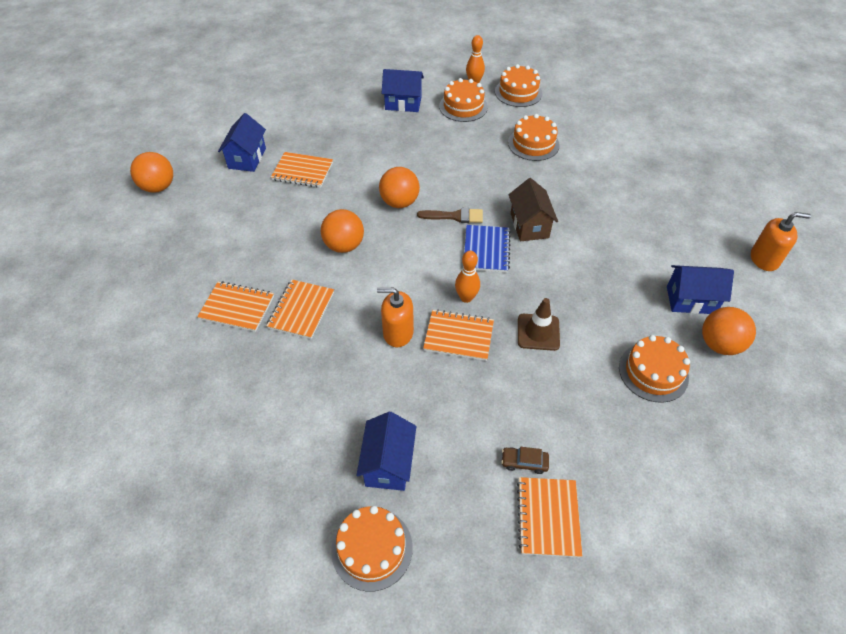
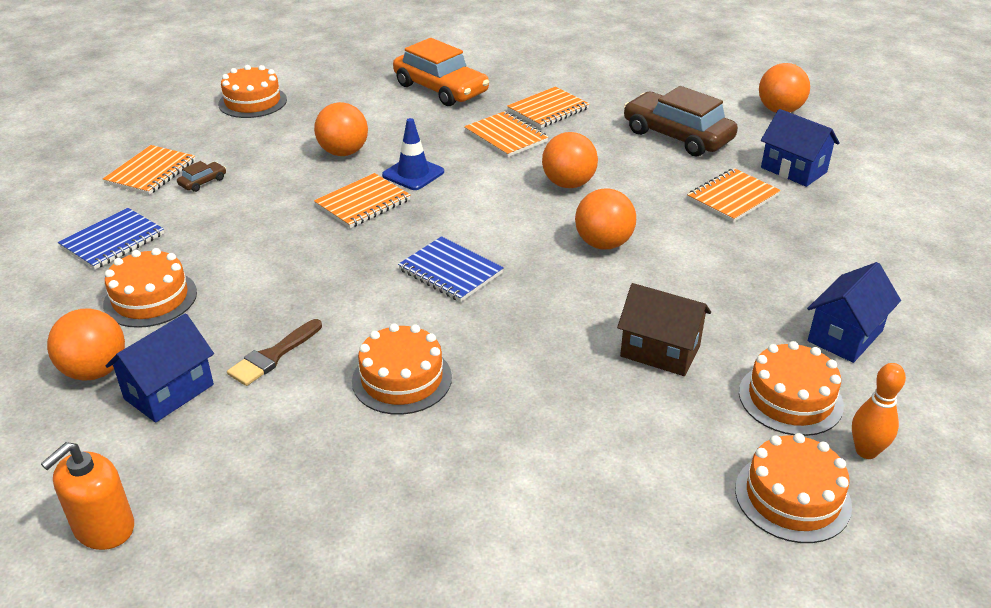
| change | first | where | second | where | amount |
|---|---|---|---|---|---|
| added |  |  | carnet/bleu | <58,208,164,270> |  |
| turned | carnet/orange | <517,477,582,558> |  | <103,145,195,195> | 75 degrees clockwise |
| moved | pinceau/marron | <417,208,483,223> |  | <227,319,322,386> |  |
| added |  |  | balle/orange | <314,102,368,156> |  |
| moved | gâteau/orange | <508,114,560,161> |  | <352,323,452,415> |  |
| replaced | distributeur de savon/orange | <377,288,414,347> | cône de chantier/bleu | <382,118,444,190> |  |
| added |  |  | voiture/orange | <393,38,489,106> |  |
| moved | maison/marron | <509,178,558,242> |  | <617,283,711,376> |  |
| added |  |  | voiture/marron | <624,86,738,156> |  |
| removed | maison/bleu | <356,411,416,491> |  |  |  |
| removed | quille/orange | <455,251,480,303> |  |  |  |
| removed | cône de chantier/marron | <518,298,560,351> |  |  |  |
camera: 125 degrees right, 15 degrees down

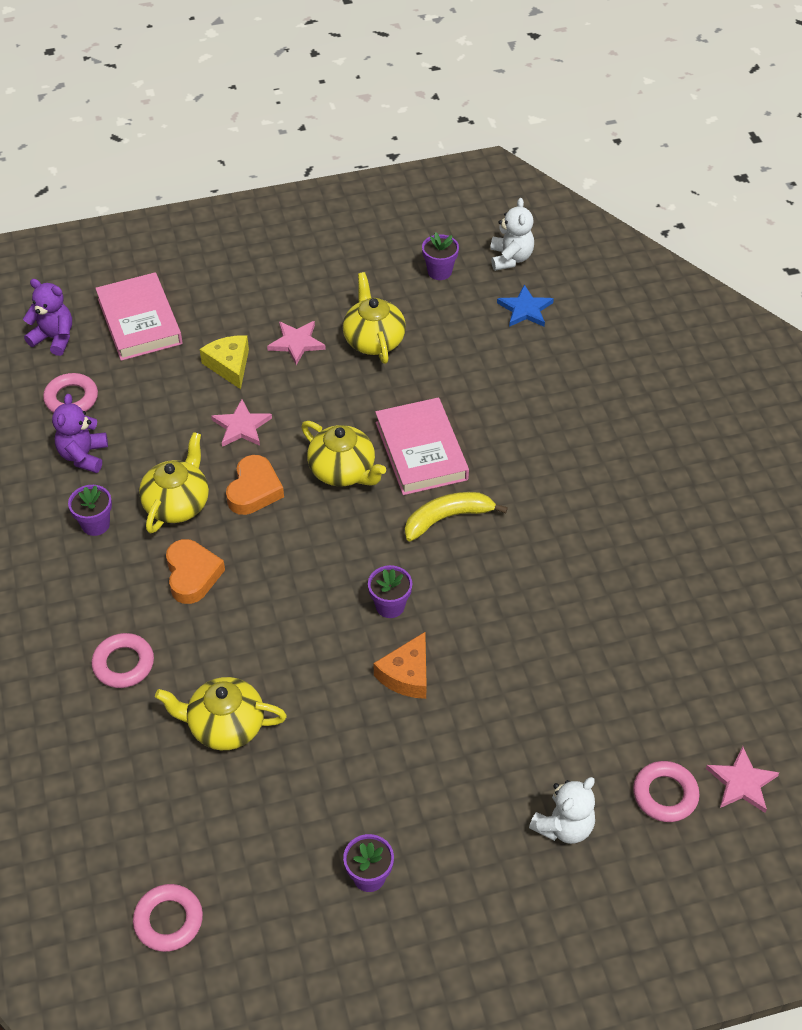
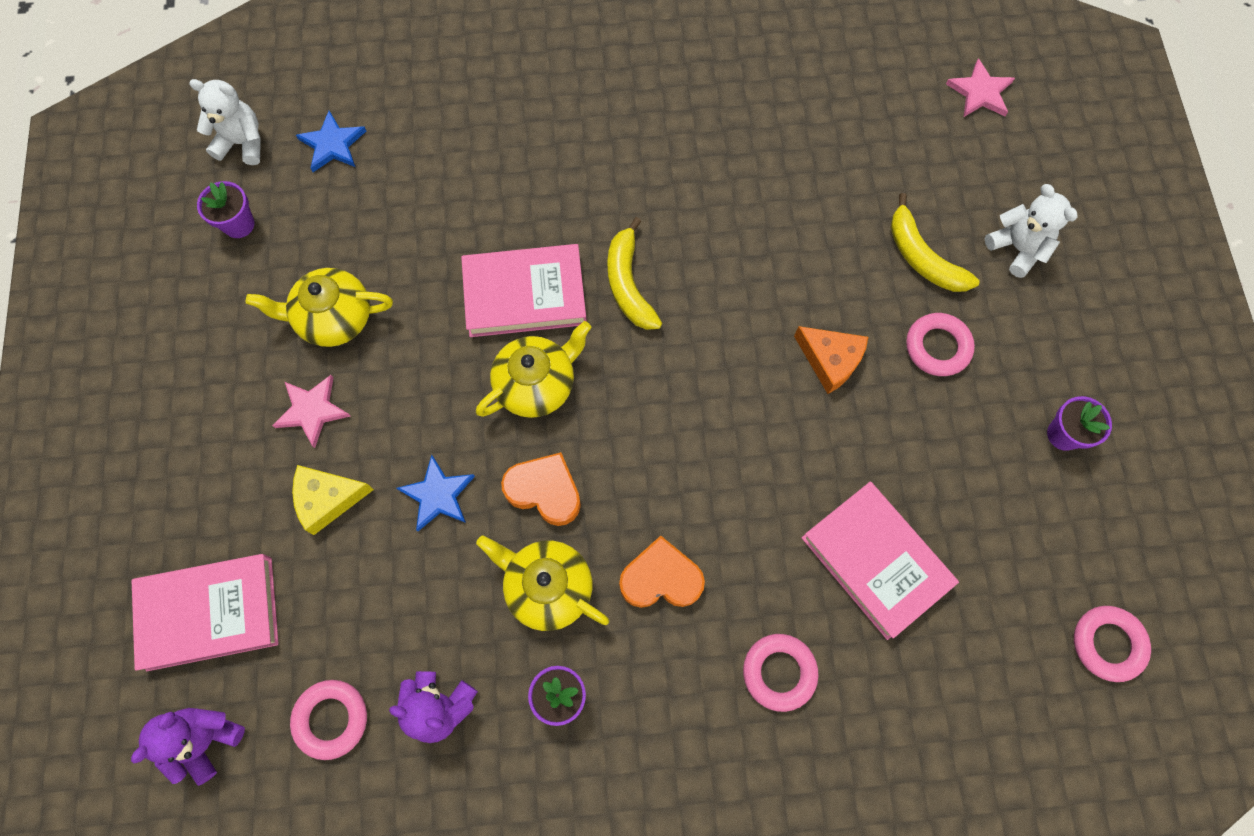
| change | first | where | second | where | amount |
|---|---|---|---|---|---|
| recoloured | étoile/rose | <211,399,272,447> | étoile/bleu | <397,455,475,531> |  |
| replaced | théière/jaune | <155,677,287,750> | livre/rose | <802,482,959,640> |  |
| added |  |  | banane/jaune | <891,193,980,292> |  |
| moved | anneau/rose | <633,761,699,822> |  | <906,313,975,376> |  |
| removed | pot de fleurs/violet | <368,565,412,618> |  |  |  |
camera: 80 degrees left, 20 degrees up

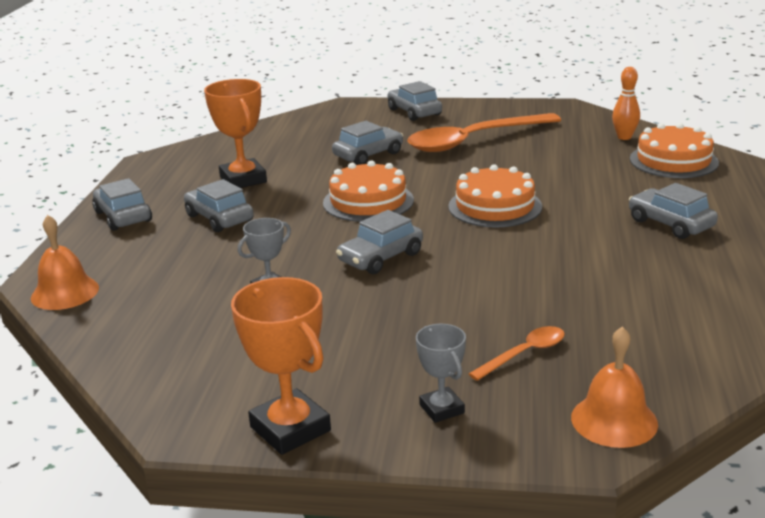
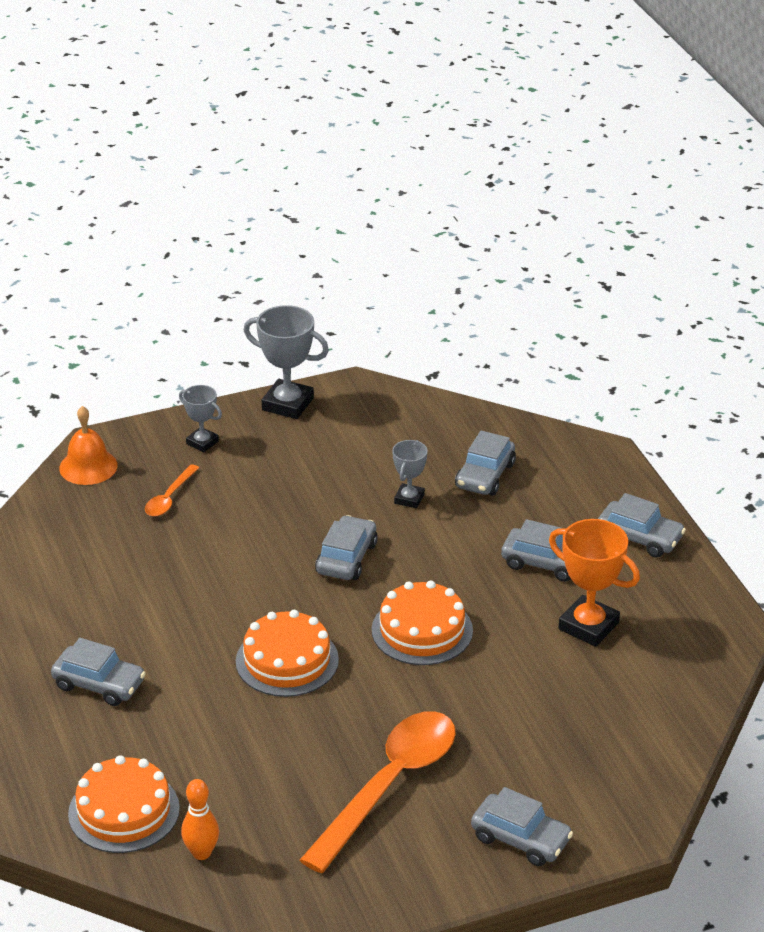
| change | first | where | second | where | amount |
|---|---|---|---|---|---|
| recoloured | trophée/orange | <231,277,331,455> | trophée/gris | <244,305,329,419> |  |
| moved | voiture/gris | <332,121,403,165> |  | <455,431,516,496> |  |
| removed | cloche/orange | <31,215,99,310> |  |  |  |
camera: 150 degrees right, 10 degrees up

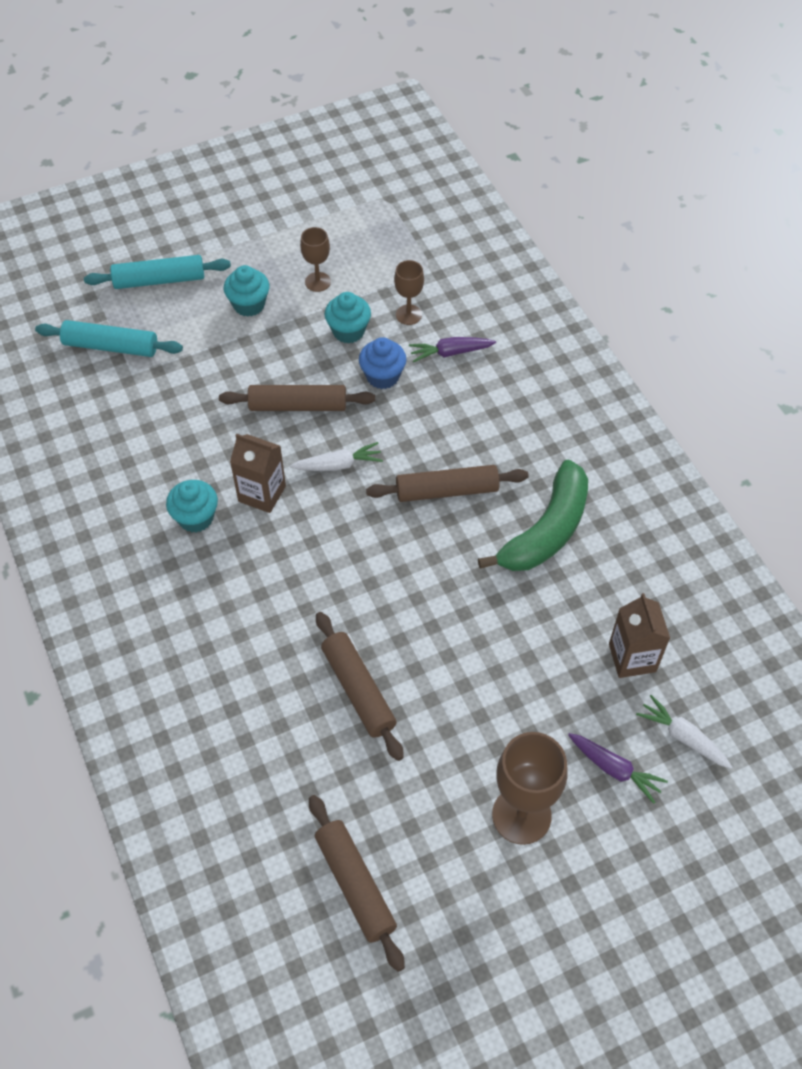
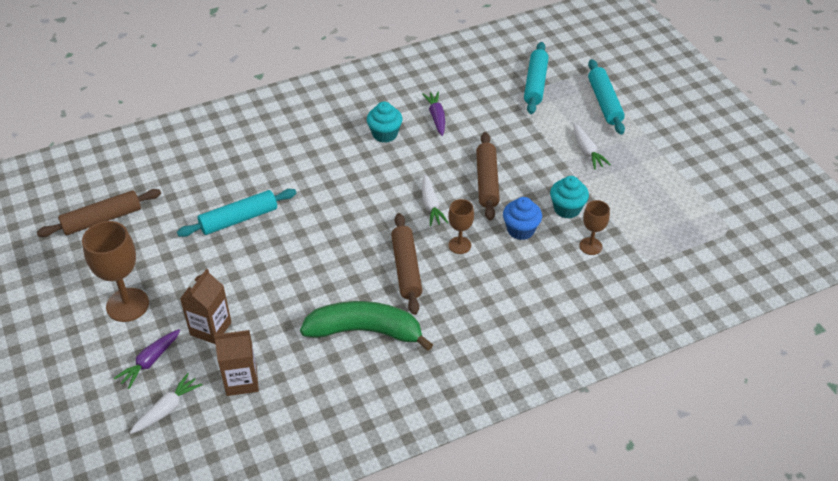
| change | first | where | second | where | amount |
|---|---|---|---|---|---|
| recoloured | rouleau à pâtisserie/marron | <316,612,404,761> | rouleau à pâtisserie/turquoise | <177,189,296,237> |  |
| moved | brique de lait/marron | <230,433,286,513> |  | <180,269,232,344> |  |
| turned | banane/vert | <478,459,588,571> |  | <300,301,433,351> | 150 degrees clockwise |
| moved | carotte/violet | <409,337,496,363> |  | <422,91,445,136> |  |
| moved | verre à pied/marron | <300,227,331,292> |  | <448,199,474,254> |  |
| replaced | muffin/turquoise | <224,265,269,317> | carotte/blanc | <573,123,611,169> |  |
camera: 90 degrees right, 10 degrees down

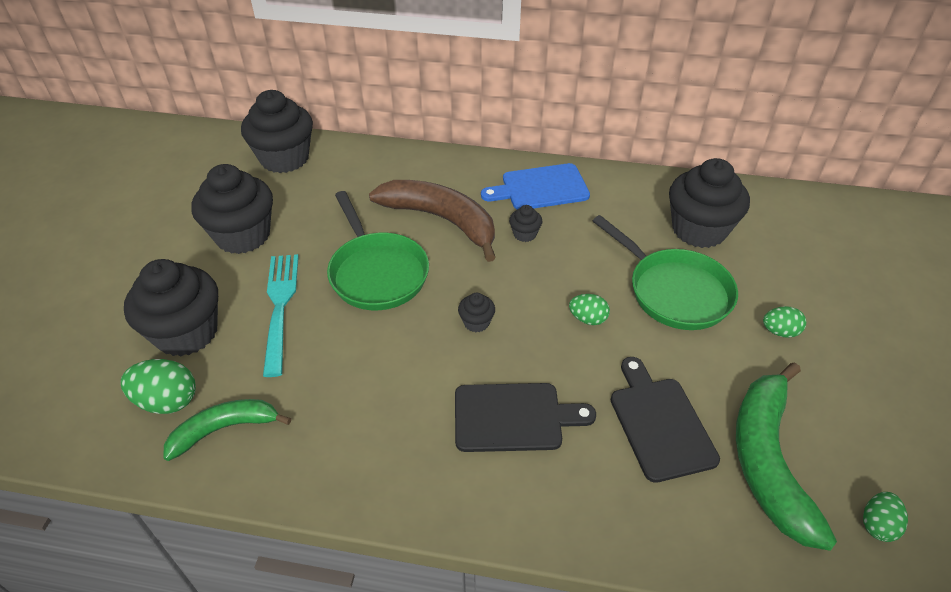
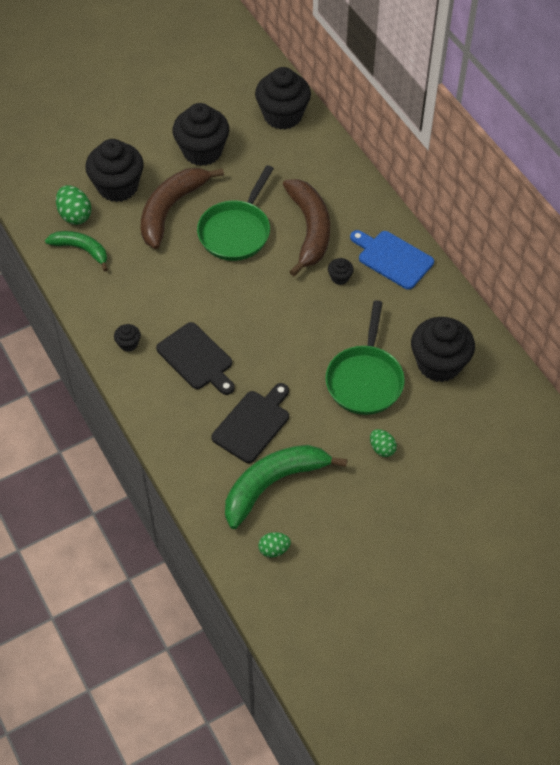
| change | first | where | second | where | amount |
|---|---|---|---|---|---|
| moved | muffin/noir | <458,293,495,332> |  | <114,324,141,352> |  |
| replaced | fourchette/turquoise | <263,254,299,377> | banane/marron | <141,168,224,249> |  |
| removed | œuf/vert | <569,294,610,325> |  |  |  |
camera: 50 degrees right, 10 degrees up

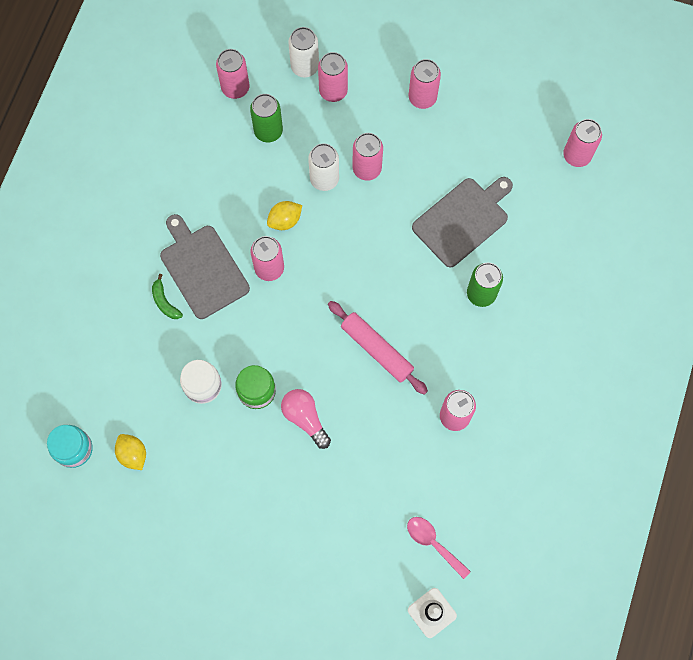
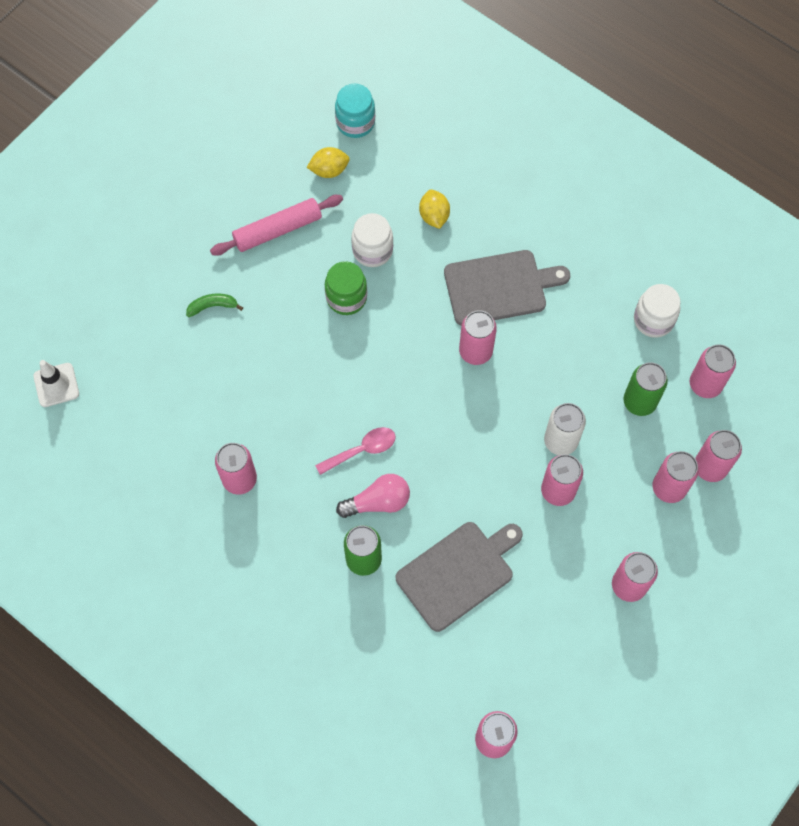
| change | first | where | second | where | amount |
|---|---|---|---|---|---|
| moved | banane/vert | <152,274,183,319> |  | <186,294,244,317> |  |
| moved | rouleau à pâtisserie/rose | <328,301,428,395> |  | <210,195,343,256> |  |
| moved | cuillère/rose | <407,517,471,579> |  | <315,427,396,475> |  |
| moved | ampoule/rose | <281,389,331,449> |  | <336,474,410,518> |  |
| turned | planche à découper/gris | <412,177,513,267> |  | <396,522,523,632> | 105 degrees counterclockwise |
| moved | citron/jaune | <267,201,302,230> |  | <419,190,450,229> |  |
| added |  |  | bocal/blanc | <634,284,681,338> |  |
| recoloured | canette/blanc | <288,27,319,77> | canette/rose | <695,430,742,482> |  |
camera: 110 degrees right, 5 degrees down

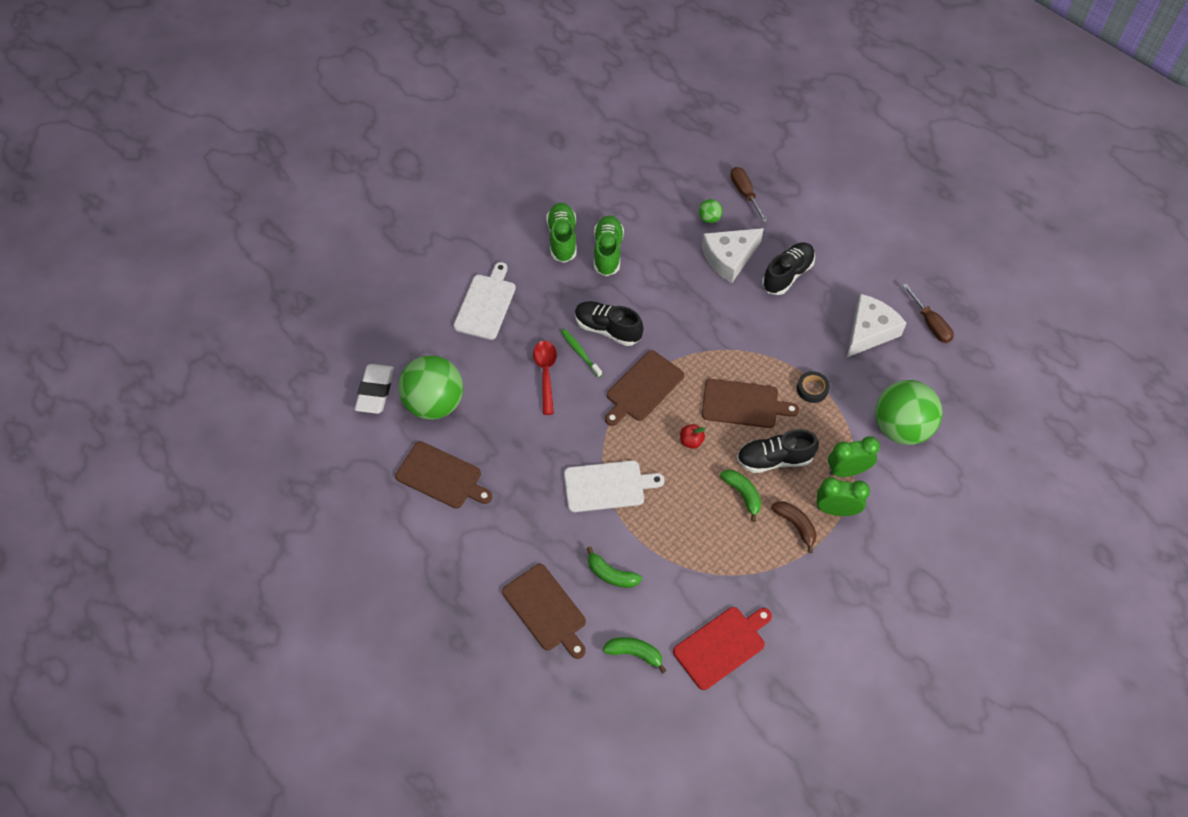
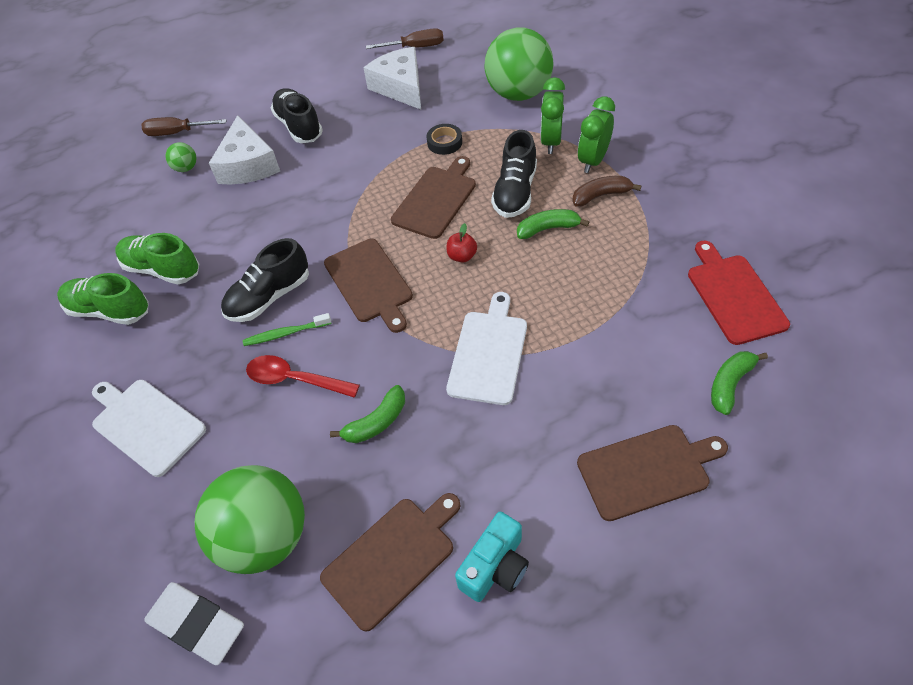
| change | first | where | second | where | amount |
|---|---|---|---|---|---|
| moved | banane/vert | <587,546,642,588> |  | <330,385,405,443> |  |
| added |  |  | appareil photo/turquoise | <455,511,529,602> |  |
camera: 65 degrees left, 5 degrees down

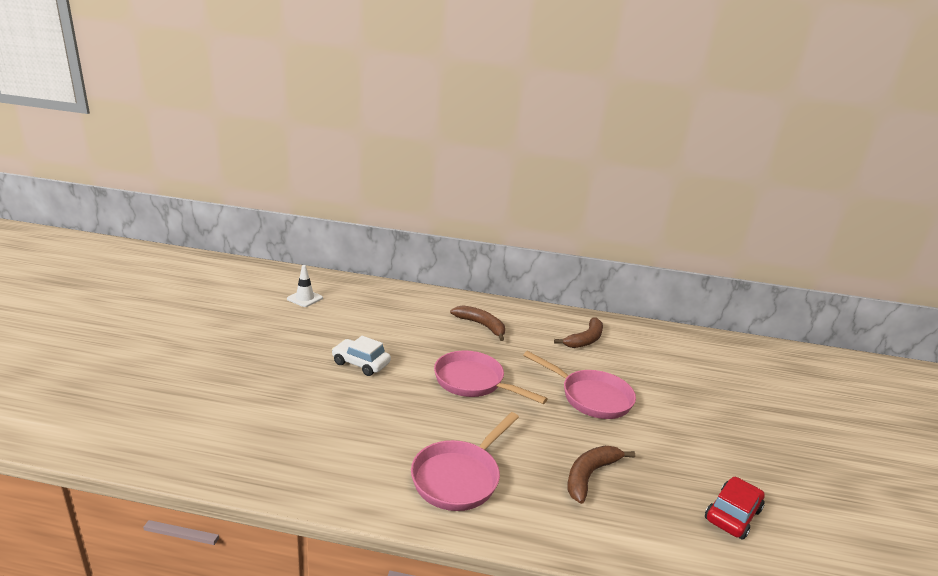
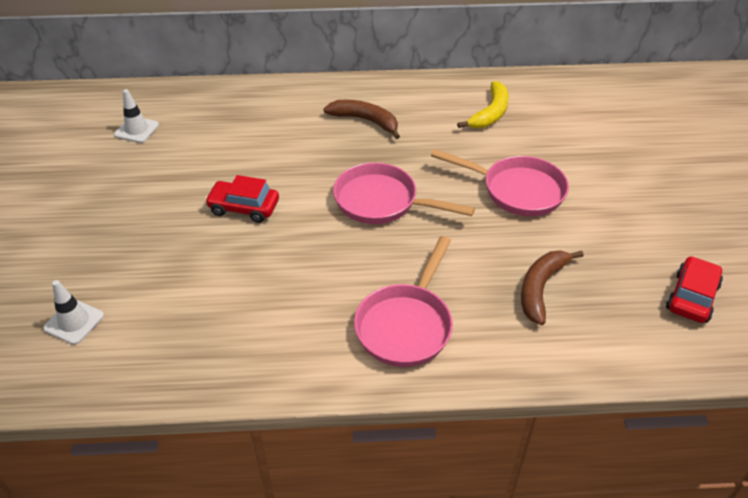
| change | first | where | second | where | amount |
|---|---|---|---|---|---|
| added |  |  | cône de chantier/blanc | <43,280,104,345> |  |
| recoloured | voiture/blanc | <332,336,391,376> | voiture/rouge | <205,175,279,223> |  |
| recoloured | banane/marron | <554,317,603,348> | banane/jaune | <457,81,509,128> |  |
camera: 10 degrees left, 20 degrees up

